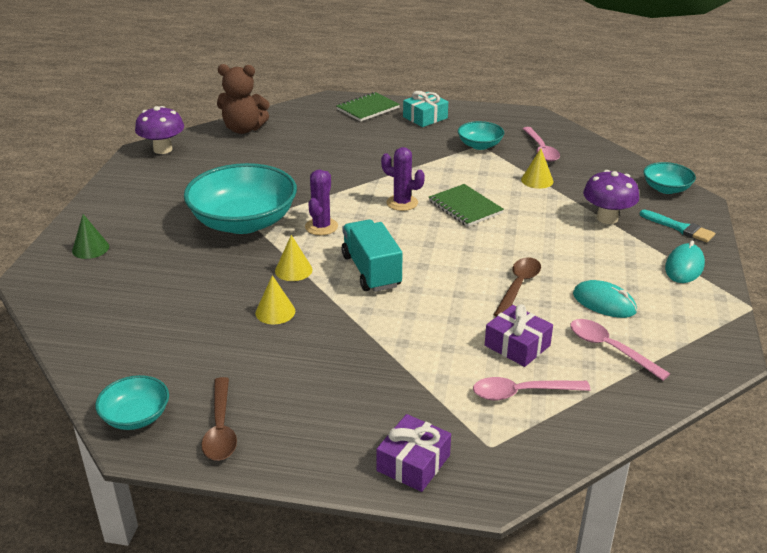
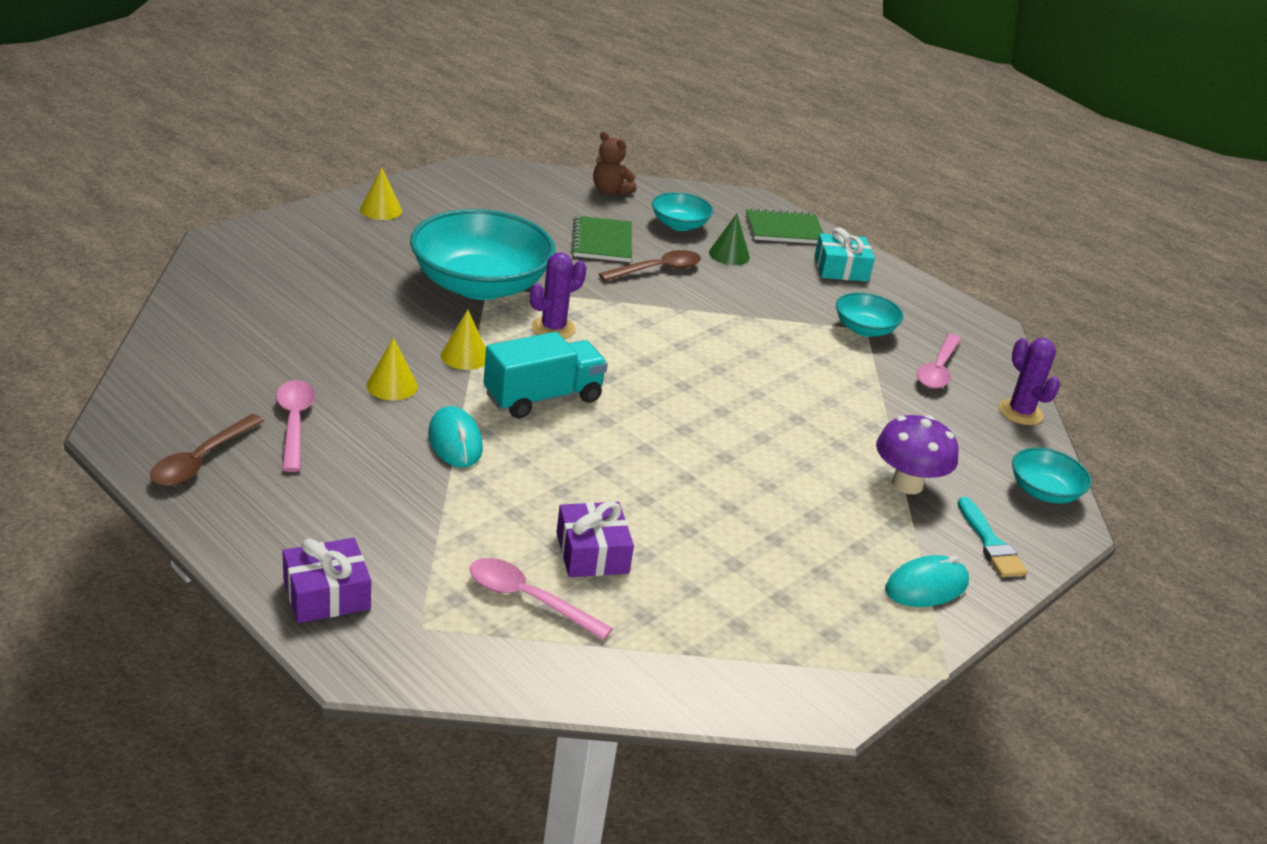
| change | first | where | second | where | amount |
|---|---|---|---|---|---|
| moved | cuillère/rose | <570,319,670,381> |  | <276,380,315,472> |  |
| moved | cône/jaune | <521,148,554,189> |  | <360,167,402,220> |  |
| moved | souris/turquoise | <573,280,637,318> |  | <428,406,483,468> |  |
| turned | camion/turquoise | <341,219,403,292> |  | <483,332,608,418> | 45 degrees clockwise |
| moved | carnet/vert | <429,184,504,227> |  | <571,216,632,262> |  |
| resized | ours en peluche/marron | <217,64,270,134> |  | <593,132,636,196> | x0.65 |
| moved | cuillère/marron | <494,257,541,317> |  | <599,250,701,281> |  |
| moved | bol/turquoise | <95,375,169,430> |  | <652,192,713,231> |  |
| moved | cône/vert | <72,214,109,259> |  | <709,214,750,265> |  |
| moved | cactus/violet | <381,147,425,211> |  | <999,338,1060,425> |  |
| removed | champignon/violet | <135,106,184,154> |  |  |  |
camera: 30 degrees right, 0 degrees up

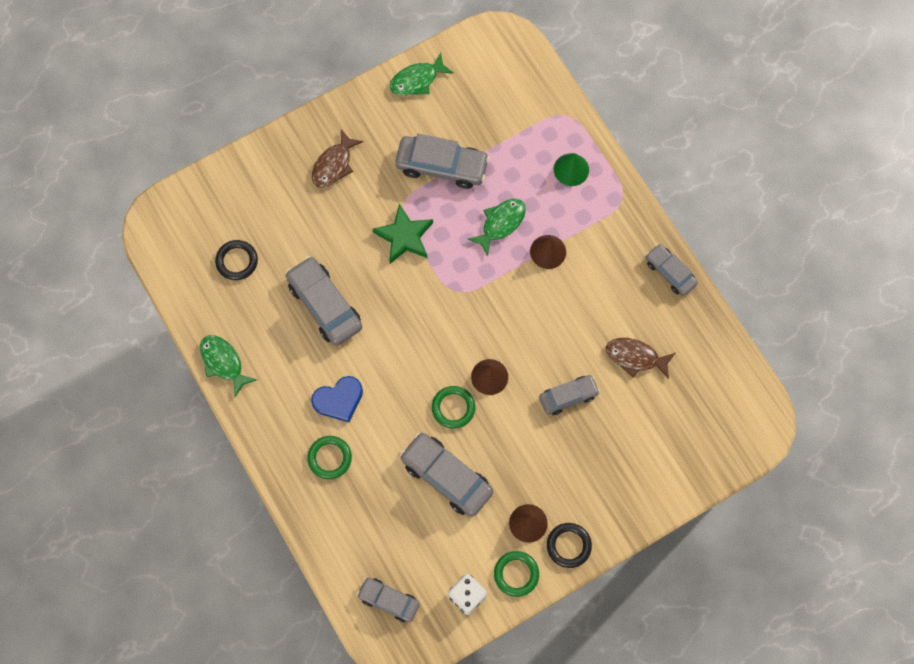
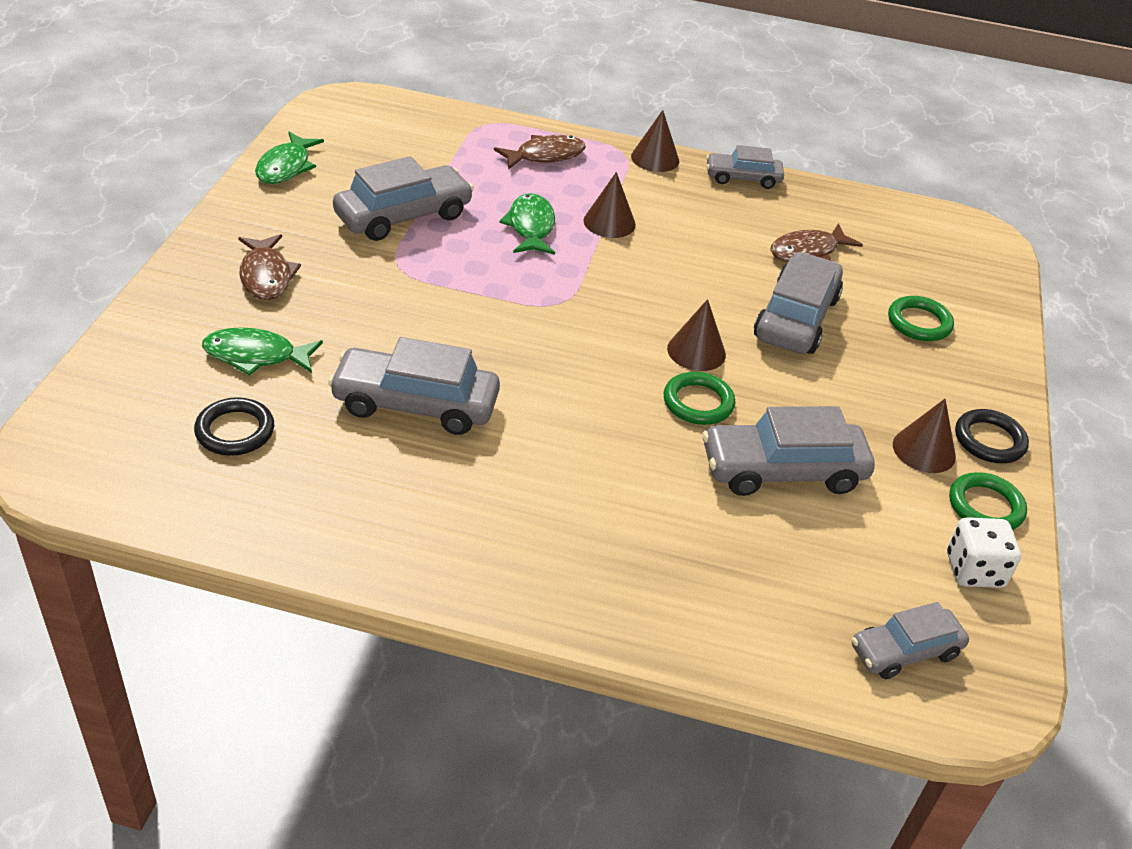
| change | first | where | second | where | amount |
|---|---|---|---|---|---|
| moved | poisson/vert | <200,335,257,397> |  | <202,327,323,376> |  |
| replaced | cône/vert | <554,153,589,186> | poisson/marron | <494,135,586,170> |  |
| added |  |  | cône/marron | <631,110,679,172> |  |
| resized | voiture/gris | <539,375,600,415> |  | <754,252,843,354> | x1.62 |
| moved | anneau/vert | <307,436,352,479> |  | <888,296,954,341> |  |
| removed | cœur/bleu | <311,376,363,422> |  |  |  |
| removed | étoile/vert | <372,204,433,264> |  |  |  |
camera: 50 degrees left, 30 degrees down

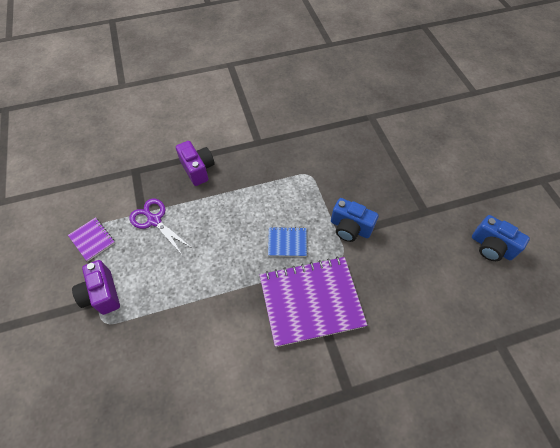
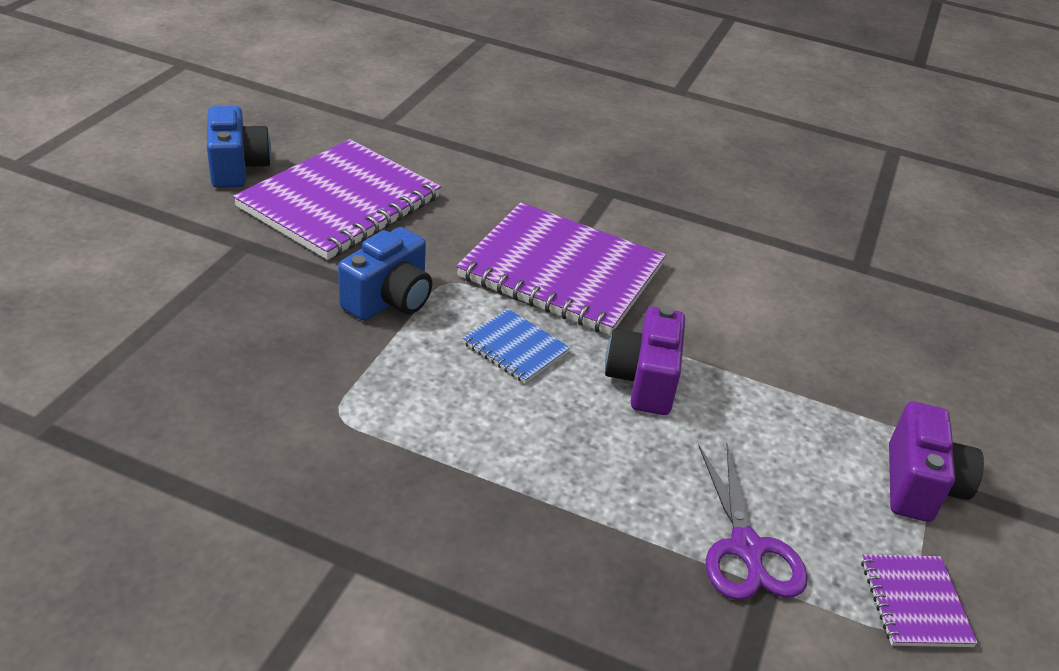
| change | first | where | second | where | amount |
|---|---|---|---|---|---|
| added |  |  | carnet/violet | <233,139,441,260> |  |
| turned | appareil photo/bleu | <331,198,379,242> |  | <338,227,432,321> | 60 degrees clockwise |
| moved | appareil photo/violet | <176,141,215,186> |  | <605,306,685,415> |  |
camera: 145 degrees left, 20 degrees down

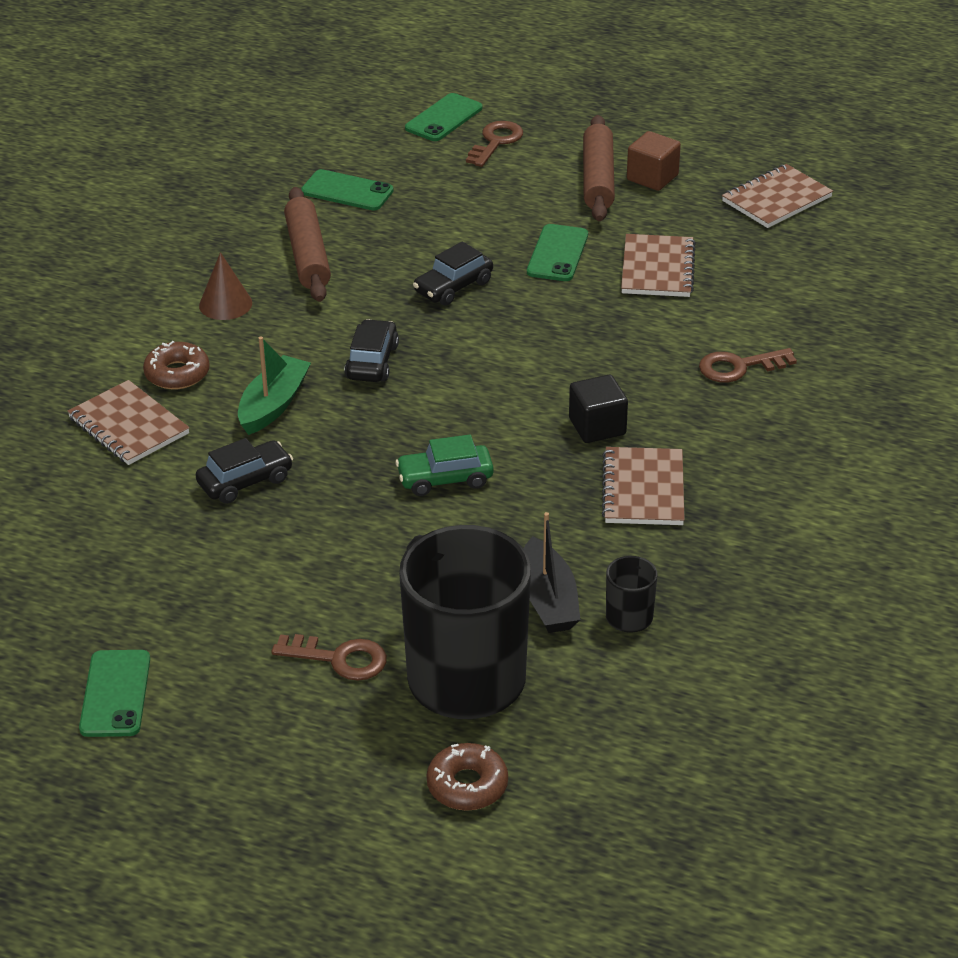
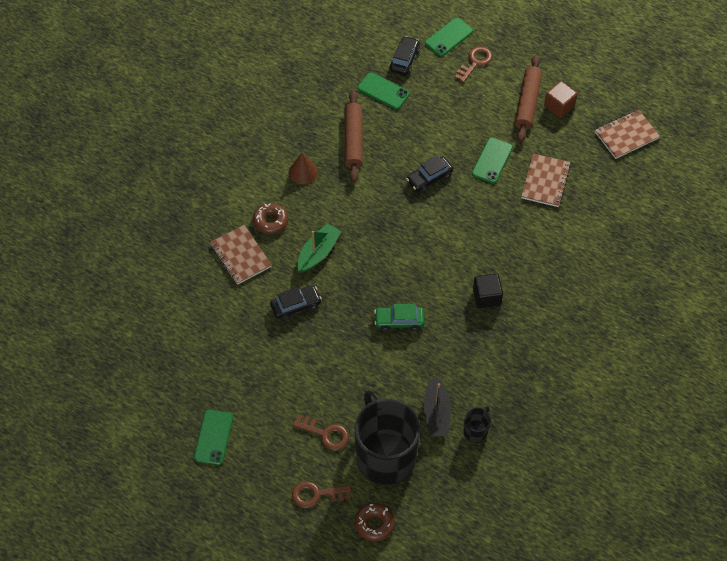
| change | first | where | second | where | amount |
|---|---|---|---|---|---|
| moved | clé/marron | <699,348,797,382> |  | <292,481,351,508> |  |
| moved | voiture/noir | <344,319,399,382> |  | <389,36,420,75> |  |
| removed | carnet/marron | <602,447,685,525> |  |  |  |
camera: 10 degrees right, 20 degrees up

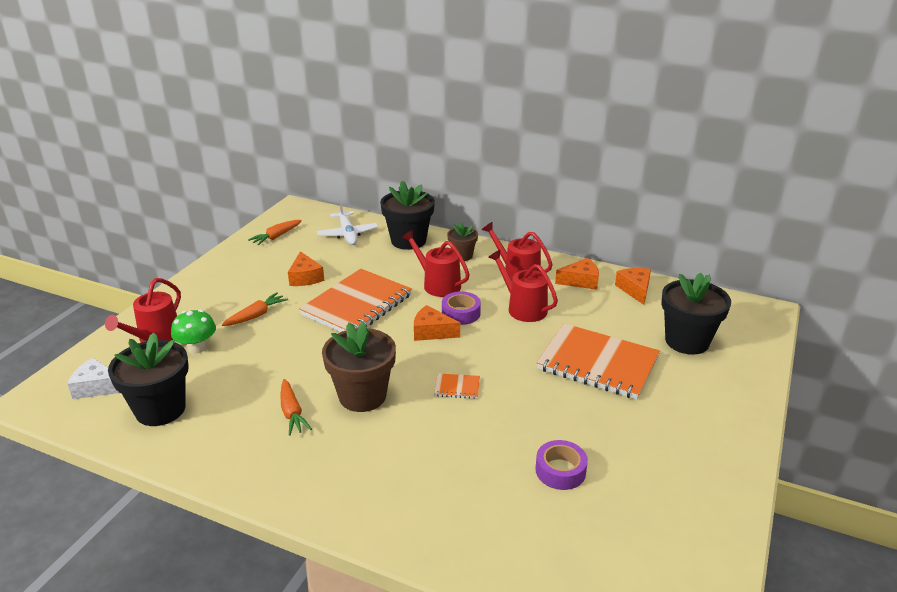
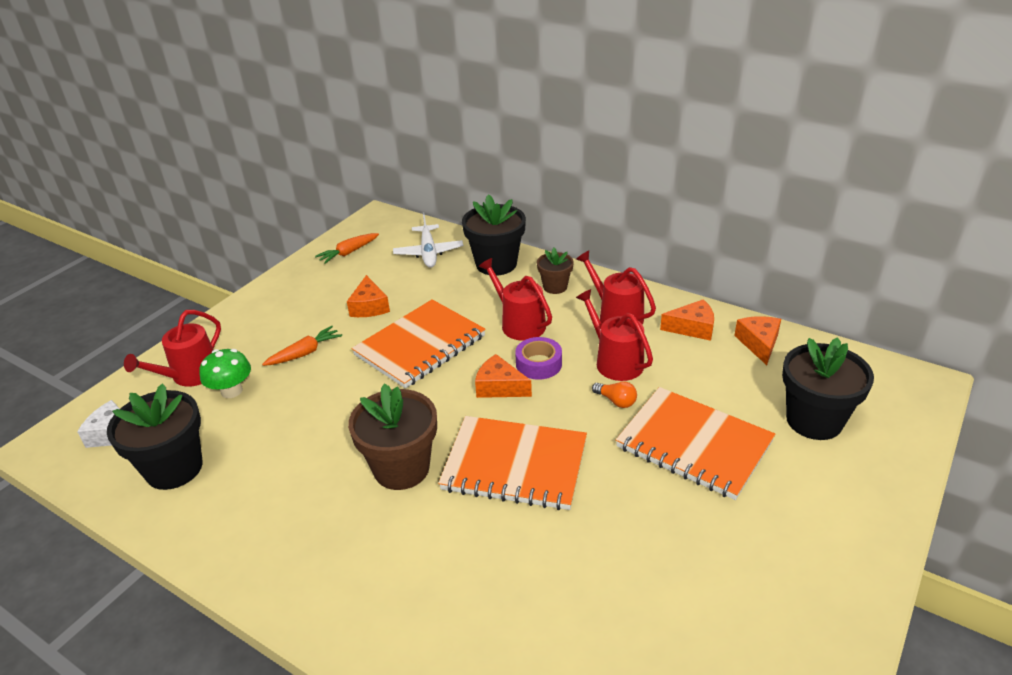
| change | first | where | second | where | amount |
|---|---|---|---|---|---|
| resized | carnet/orange | <434,373,480,399> |  | <438,416,587,510> | x2.48 |
| added |  |  | ampoule/orange | <592,381,637,408> |  |
| removed | carotte/orange | <280,379,312,436> |  |  |  |
| removed | ruban adhésif/violet | <535,440,588,490> |  |  |  |
camera: 10 degrees right, 5 degrees up

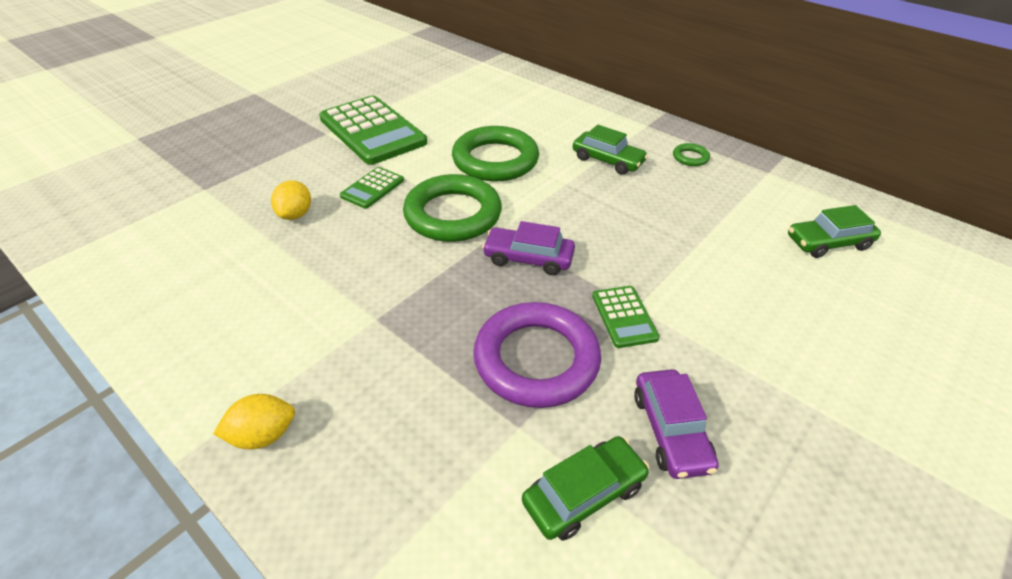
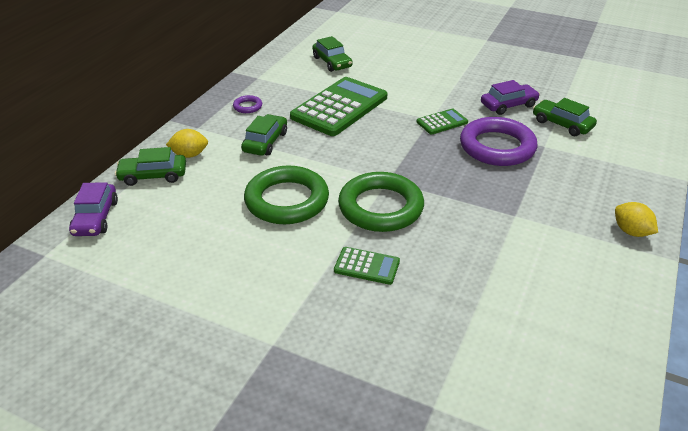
| change | first | where | second | where | amount |
|---|---|---|---|---|---|
| moved | voiture/violet | <482,221,575,275> |  | <69,182,118,236> |  |
| added |  |  | voiture/vert | <115,147,186,186> |  |
| moved | citron/jaune | <271,180,311,220> |  | <166,129,208,158> |  |
| recoloured | anneau/vert | <673,143,710,166> | anneau/violet | <233,95,262,113> |  |
| moved | calculatrice/vert | <319,96,427,165> |  | <290,77,387,136> |  |
camera: 105 degrees left, 5 degrees down

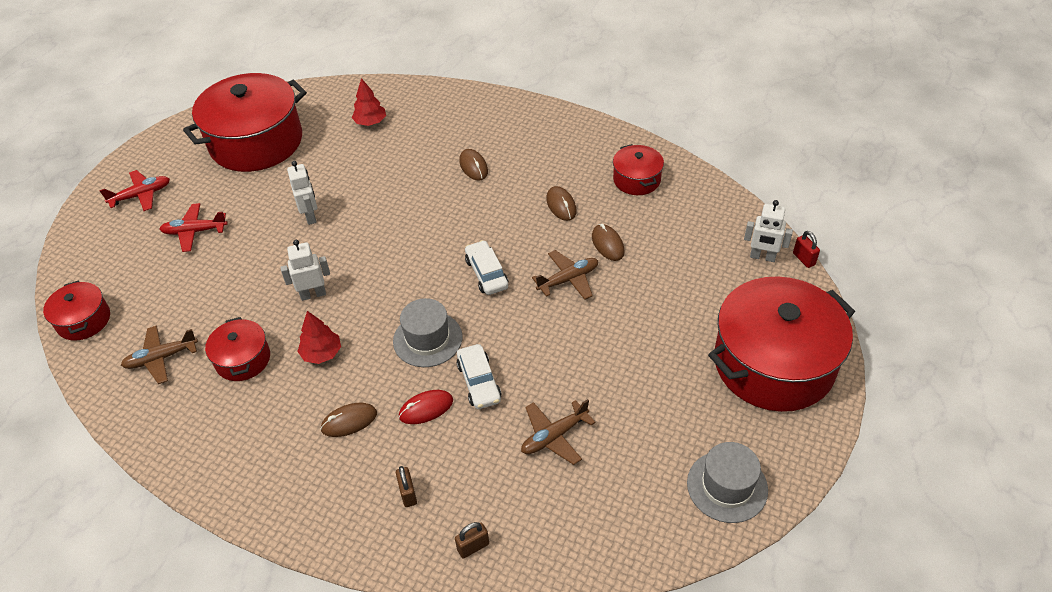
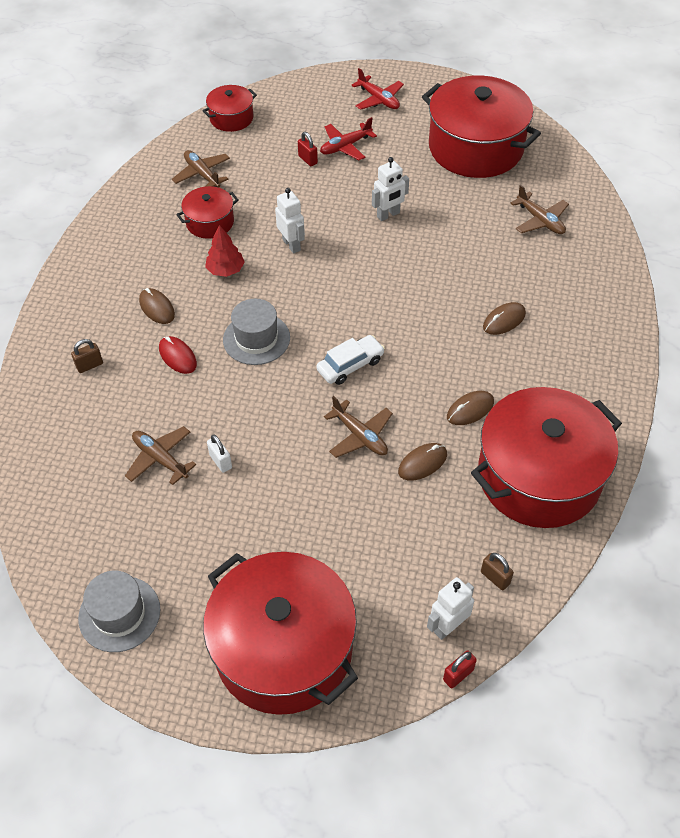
| change | first | where | second | where | amount |
|---|---|---|---|---|---|
| added |  |  | cadenas/blanc | <207,434,232,473> |  |
| added |  |  | cadenas/rouge | <298,132,318,166> |  |
| turned | avion/rouge | <160,203,228,252> |  | <320,117,377,160> | 105 degrees counterclockwise |
| turned | robot/blanc | <744,200,793,262> |  | <427,577,474,640> | 45 degrees clockwise |
| resized | marmite/rouge | <613,144,664,195> |  | <471,387,622,528> | x2.09 |
| moved | cadenas/marron | <455,522,489,559> |  | <481,553,514,590> |  |
| replaced | arbre/rouge | <352,78,386,126> | avion/marron | <510,185,569,234> |  |
| removed | voiture/blanc | <456,344,501,409> |  |  |  |
camera: 75 degrees right, 5 degrees up

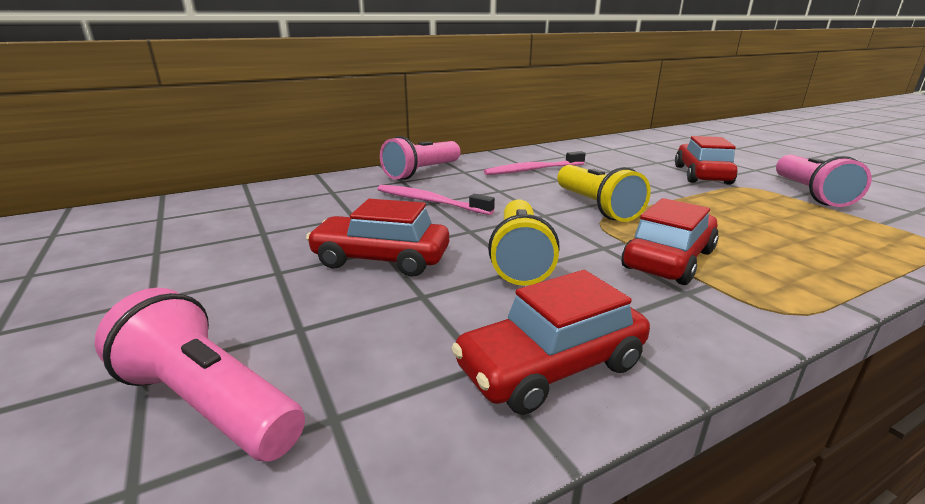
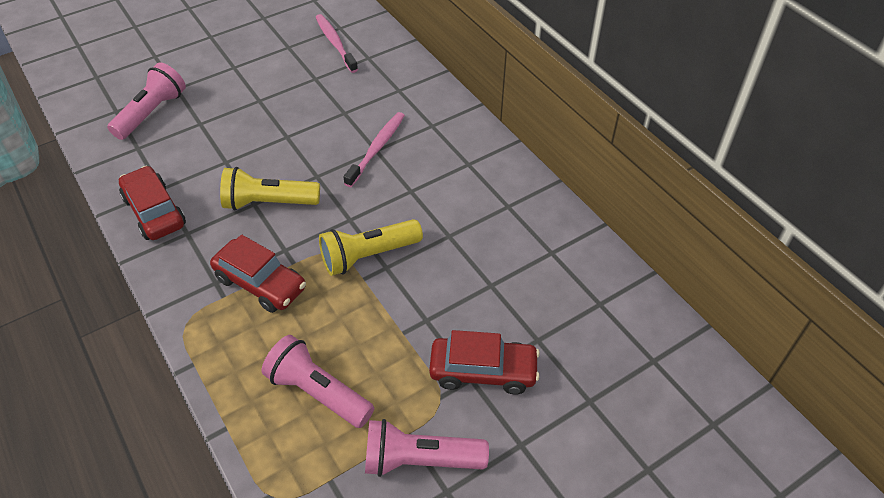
| change | first | where | second | where | amount |
|---|---|---|---|---|---|
| moved | lampe de poche/rose | <380,136,461,180> |  | <261,335,374,428> |  |
| moved | brosse à dents/rose | <484,151,586,175> |  | <316,14,358,73> |  |
| removed | voiture/rouge | <306,199,449,277> |  |  |  |
camera: 85 degrees right, 25 degrees up

